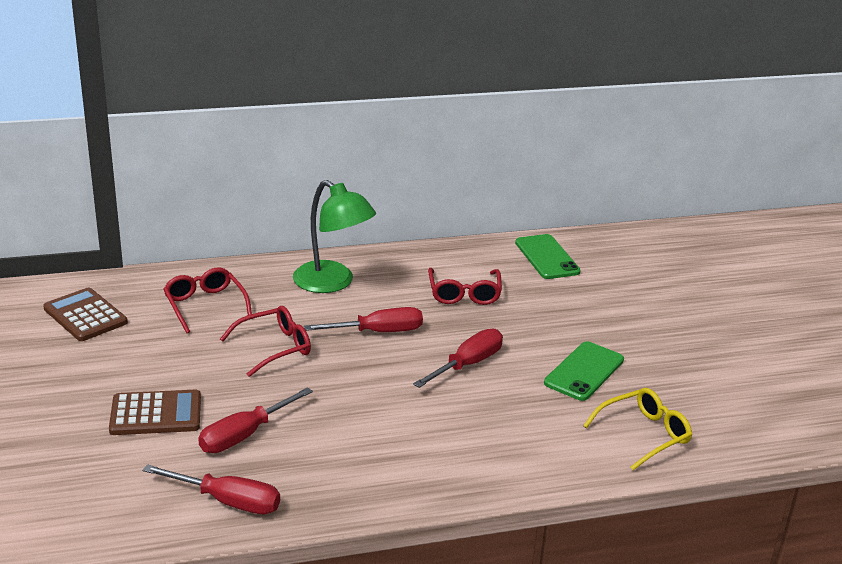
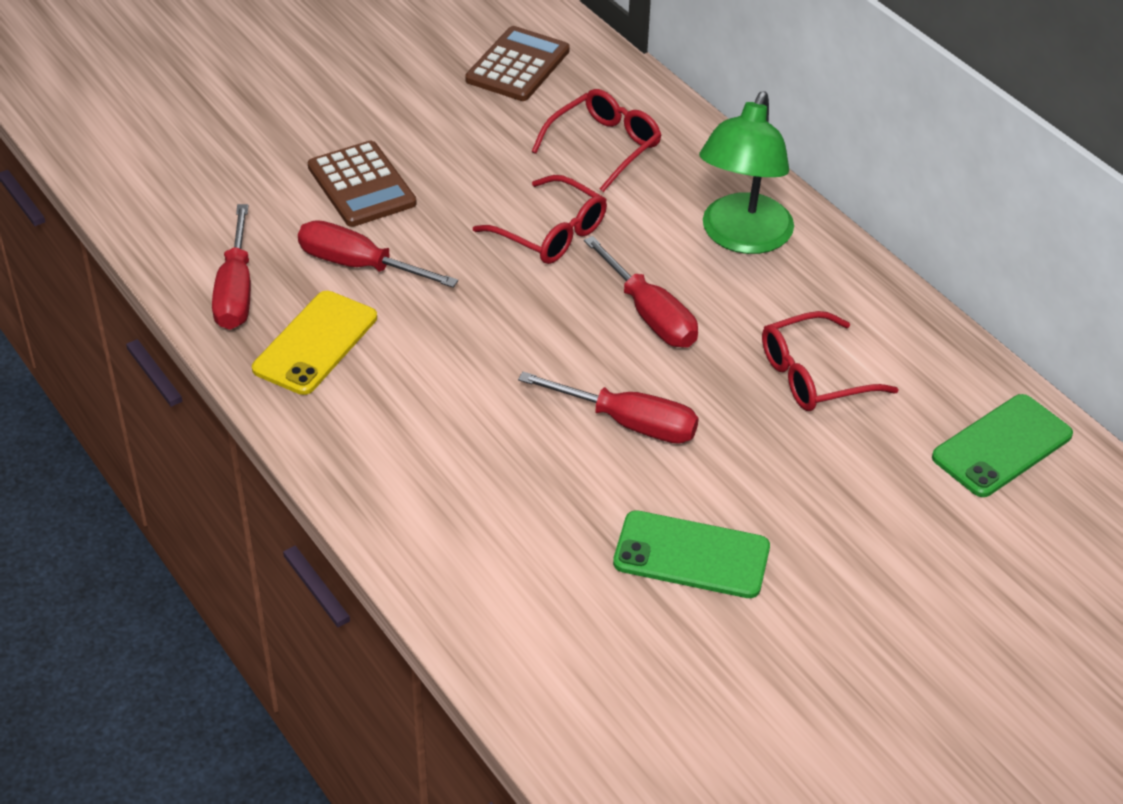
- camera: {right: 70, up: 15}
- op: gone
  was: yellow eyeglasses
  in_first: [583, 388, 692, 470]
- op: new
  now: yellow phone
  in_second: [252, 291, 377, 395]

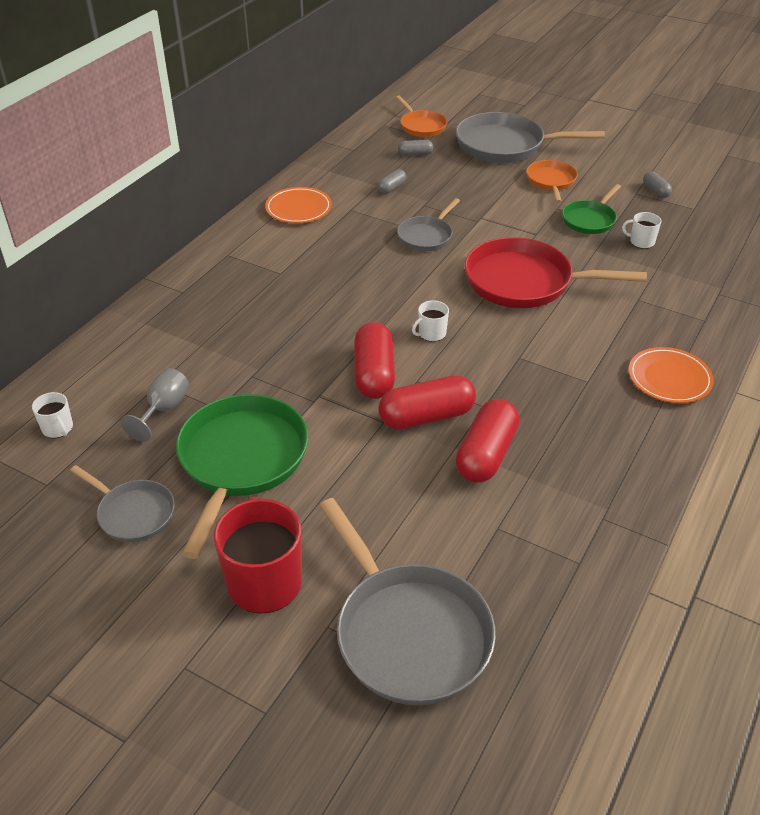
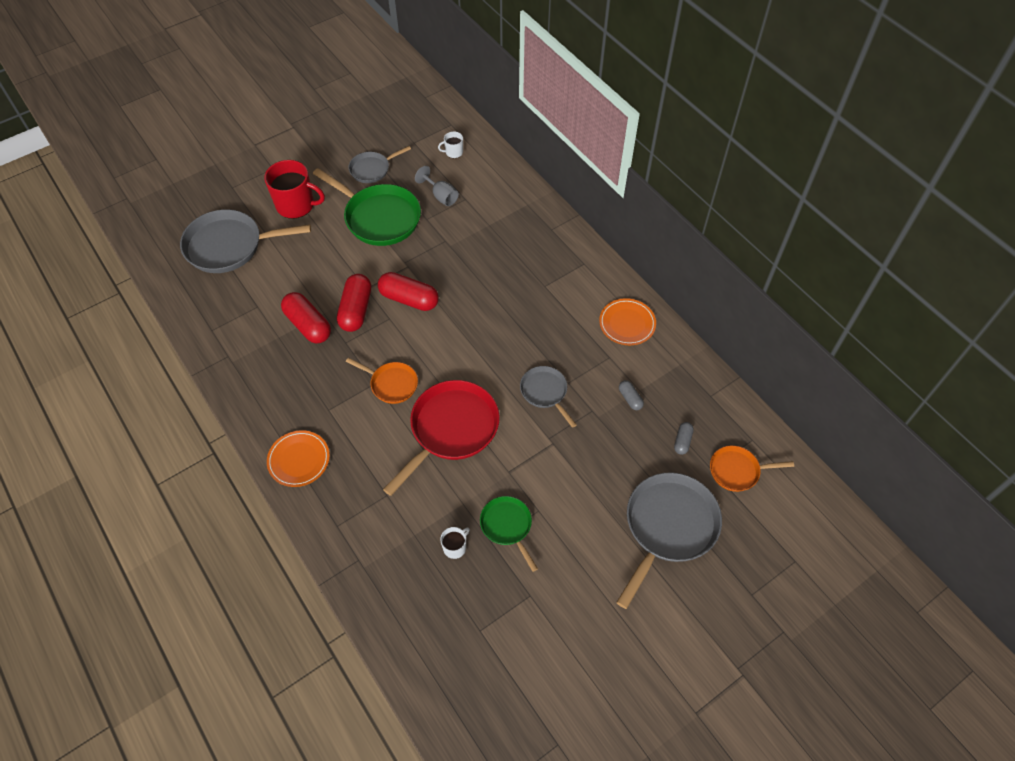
- camera: {right: 115, up: 15}
- op: shifted
  was: orange pan
  in_first: [526, 160, 578, 203]
  in_second: [346, 358, 418, 404]
- op: gone
  was: grey capsule
  in_first: [643, 172, 672, 198]
- op: gone
  was: pure white tea mug
  in_first: [412, 300, 449, 342]

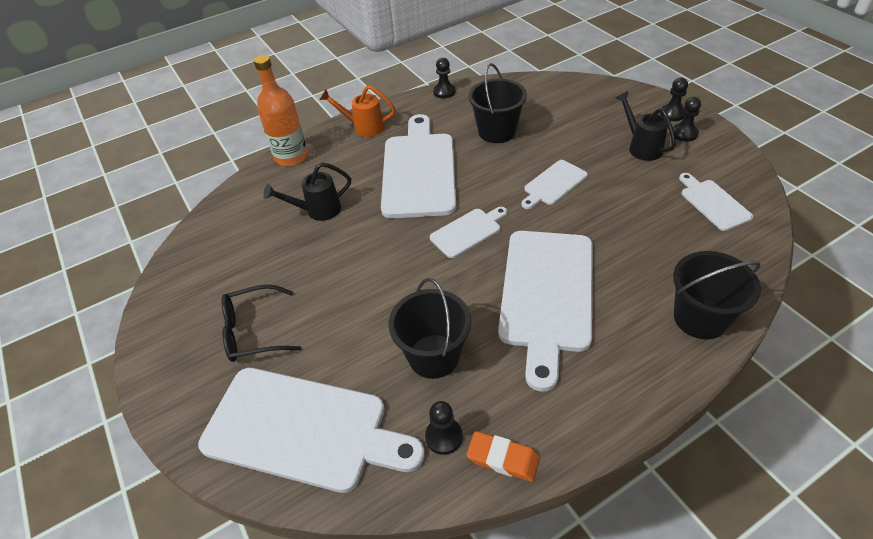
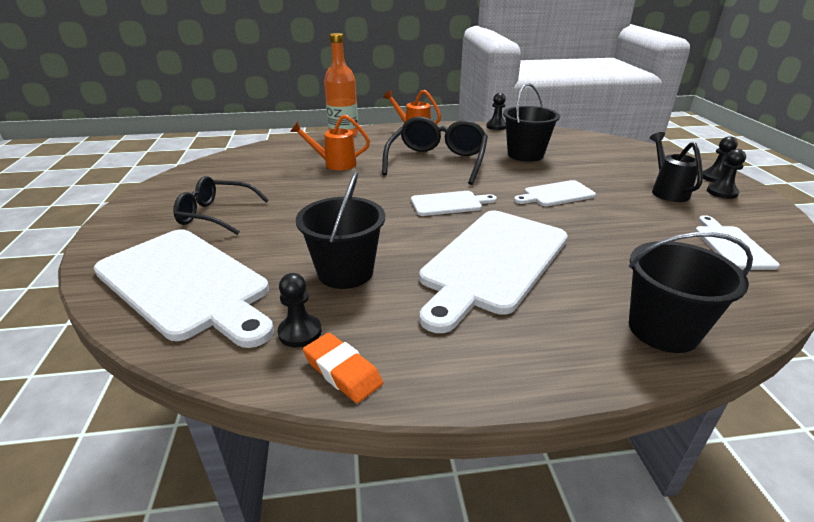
- camera: {right: 20, up: -15}
- op: swapped
  was: pure white cutting board
  now: black eyeglasses
  in_first: [381, 114, 456, 218]
  in_second: [382, 117, 488, 185]
- op: repainted
  was: black sprinkling can
  now: orange sprinkling can
  in_first: [263, 162, 351, 221]
  in_second: [290, 115, 370, 170]

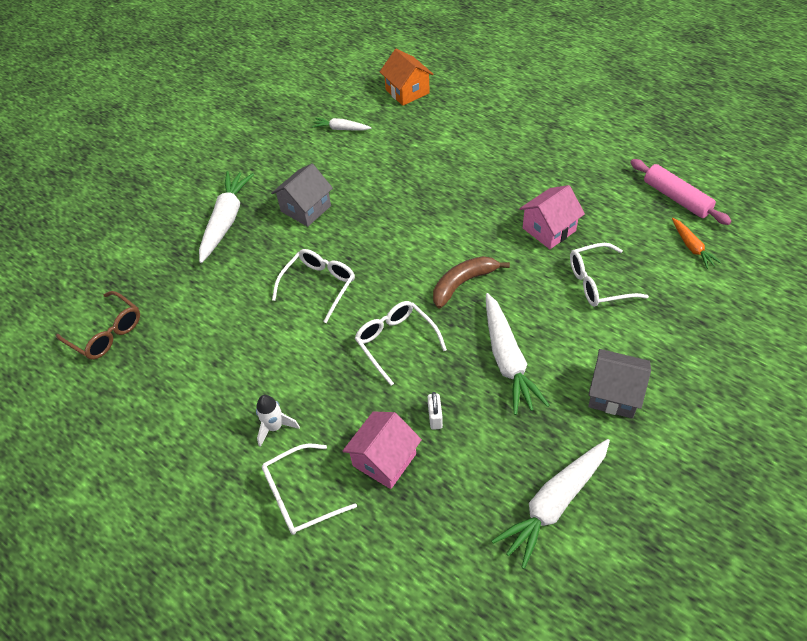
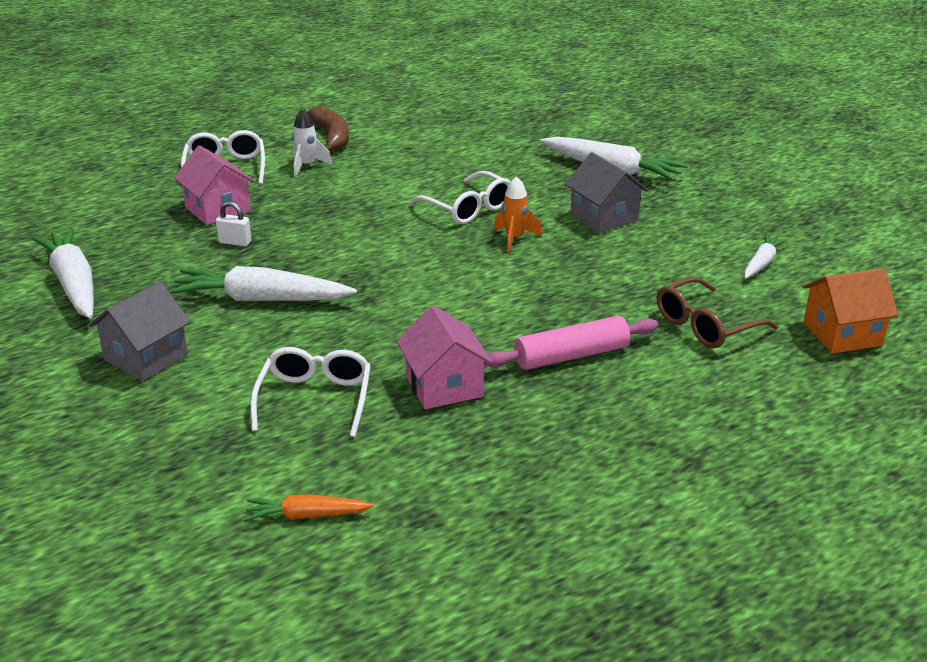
- camera: {right: 105, up: -20}
- op: shifted
  was: rosy pastry roller
  in_first: [630, 159, 731, 225]
  in_second: [484, 316, 658, 370]
- op: shifted
  was: dark brown banana fruit
  in_first: [433, 256, 510, 308]
  in_second: [307, 106, 349, 151]
- op: shifted
  was: dark brown eyeglasses
  in_first: [56, 291, 140, 360]
  in_second: [657, 277, 778, 348]
- op: gone
  was: pure white eyeglasses
  in_first: [355, 301, 447, 386]
- op: new
  now: orange toy rocket
  in_second: [494, 176, 542, 253]

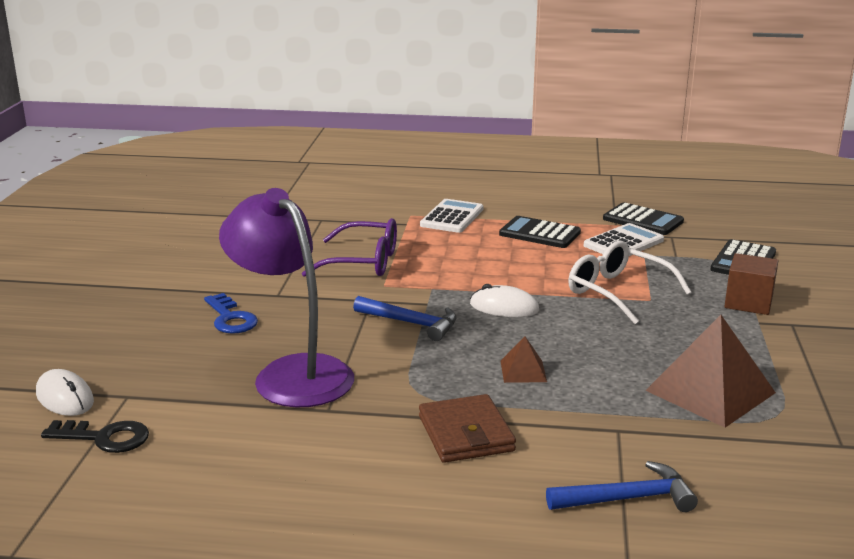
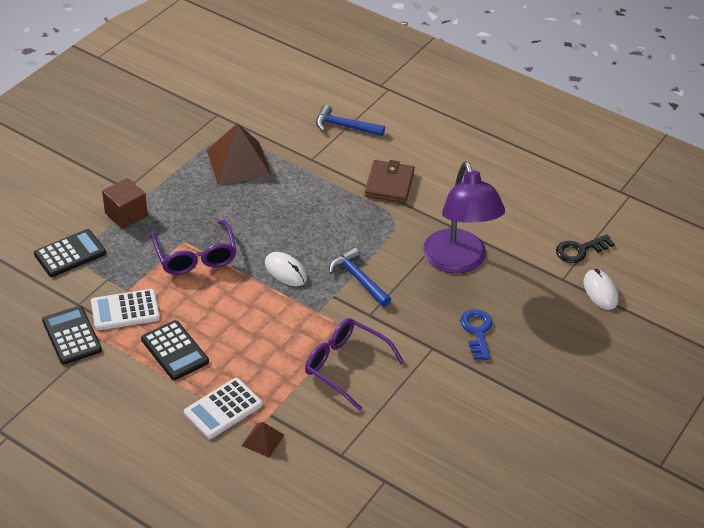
- camera: {right: -155, up: 20}
- op: repainted
  was: pure white eyeglasses
  now: violet eyeglasses
  in_first: [568, 241, 691, 324]
  in_second: [151, 220, 237, 275]
- op: shifted
  was: dark brown pyramid
  in_first: [500, 336, 547, 383]
  in_second: [242, 422, 284, 458]
- op: rotated
  was: black key
  in_first: [41, 420, 149, 453]
  in_second: [556, 234, 615, 263]
  clockwise: -60

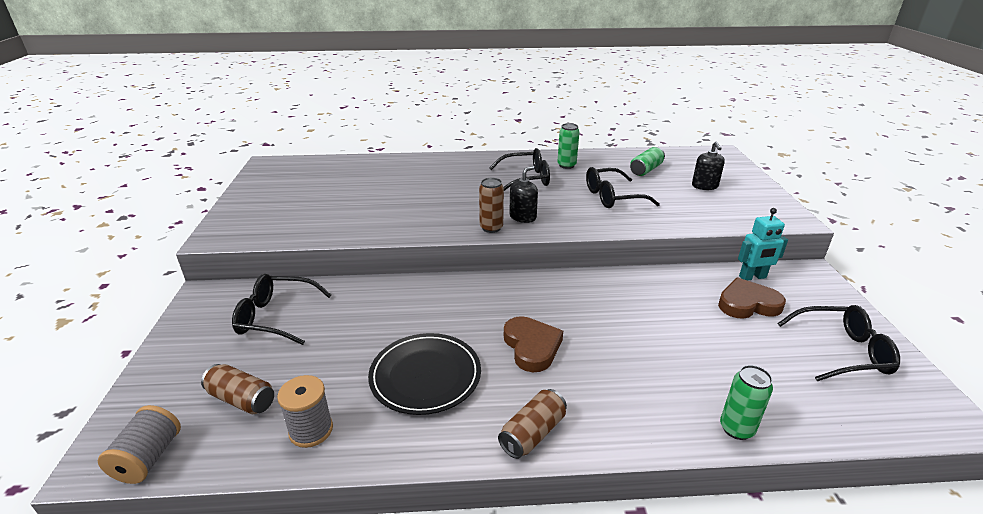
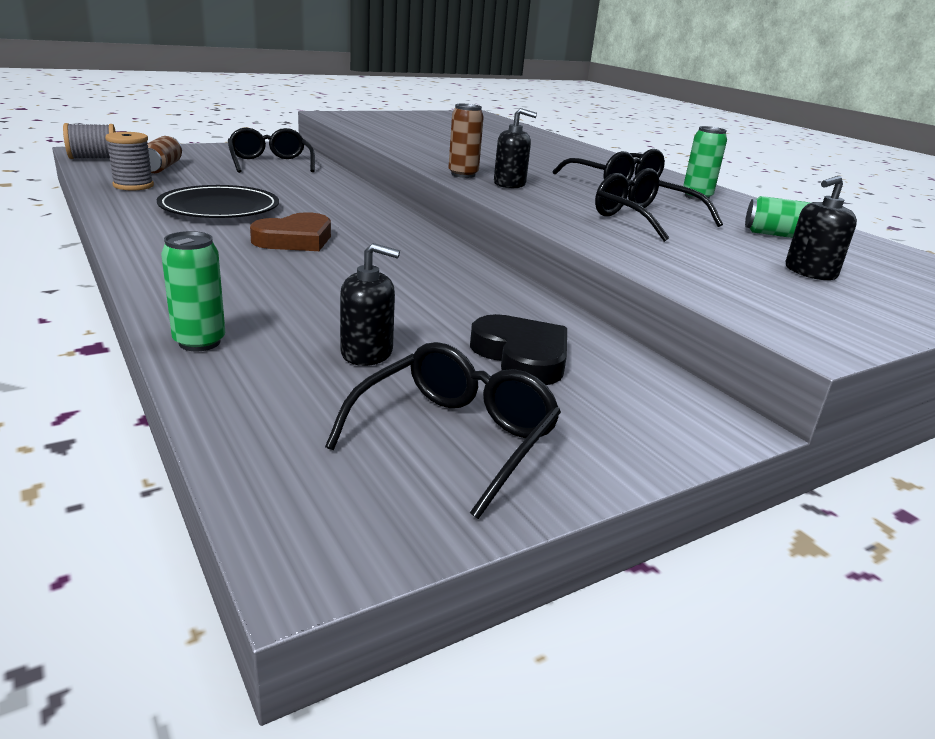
- camera: {right: 60, up: -5}
- op: gone
  was: teal toy robot
  in_first: [738, 208, 788, 281]
- op: repainted
  was: dark brown heart
  now: black heart
  in_first: [718, 278, 786, 319]
  in_second: [470, 314, 567, 385]
- op: rotated
  was: black eyeglasses
  in_first: [777, 305, 900, 381]
  in_second: [325, 342, 561, 519]
  clockwise: -120
- op: gone
  was: dark brown soda can
  in_first: [498, 389, 567, 459]
- op: new
  now: black soap pump
  in_second: [340, 243, 400, 366]

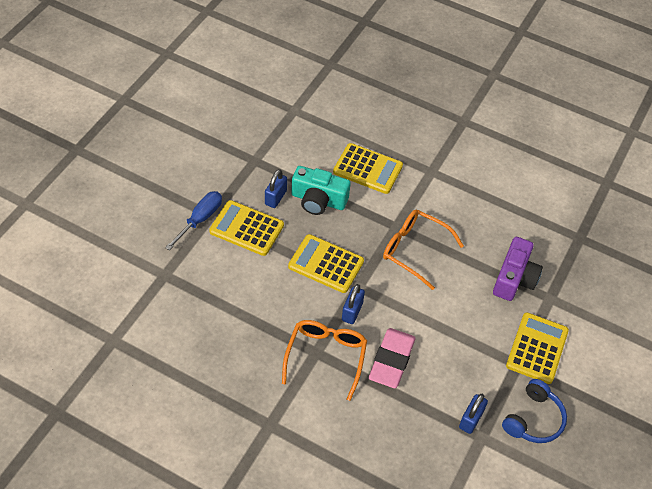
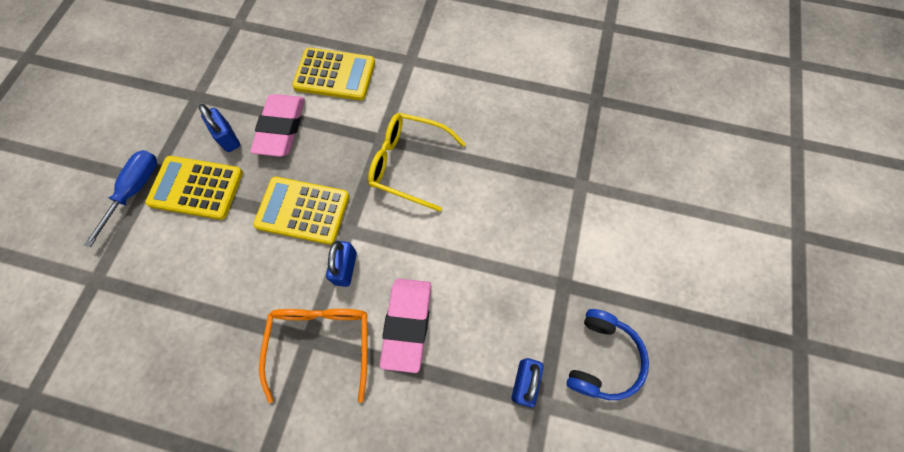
- camera: {right: -10, up: 15}
- op: swapped
  was: teal compact camera
  now: rosy eraser
  in_first: [291, 166, 351, 215]
  in_second: [250, 94, 305, 157]
- op: rotated
  was: cobalt small lock
  in_first: [265, 169, 287, 208]
  in_second: [198, 104, 240, 152]
  clockwise: -45
- op: repainted
  was: orange eyeglasses
  now: yellow eyeglasses
  in_first: [383, 210, 464, 290]
  in_second: [368, 113, 466, 212]
- op: gone
  was: violet compact camera
  in_first: [493, 237, 543, 301]
- op: gone
  was: yellow pocket calculator
  in_first: [506, 312, 569, 384]

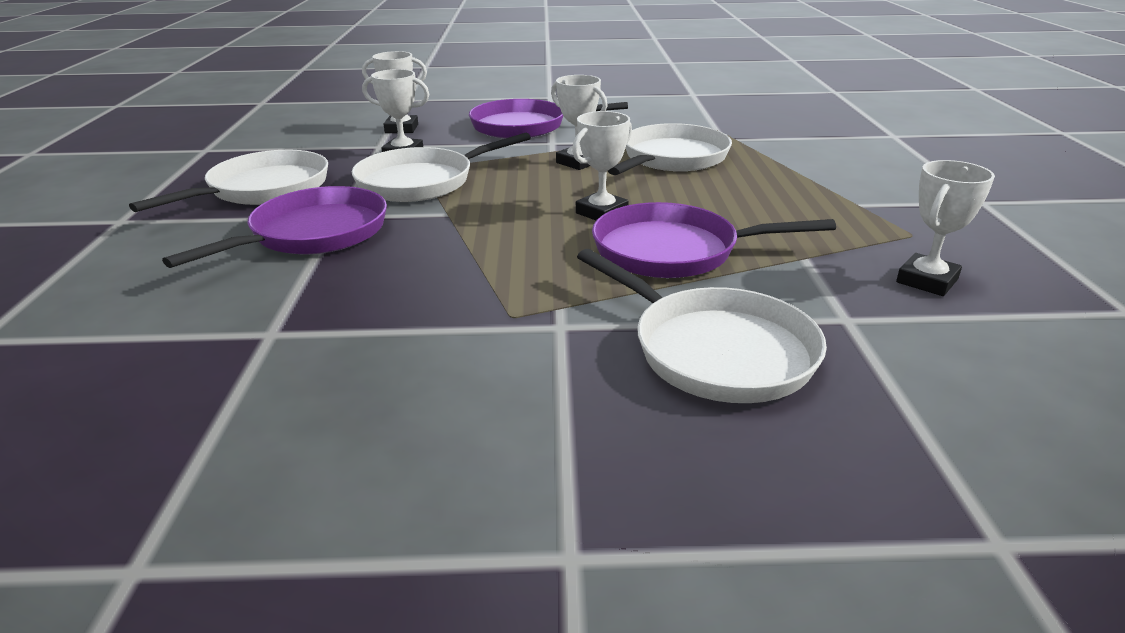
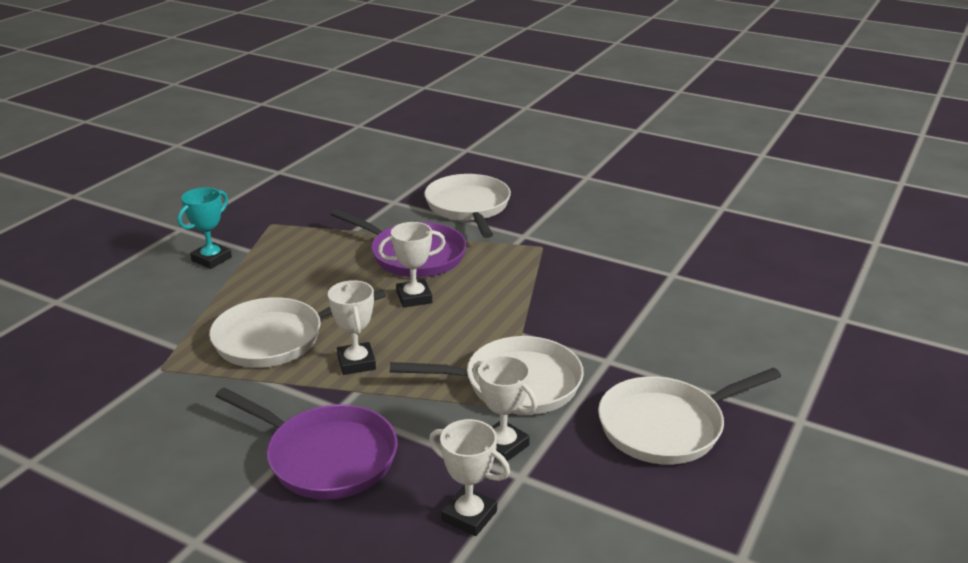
- camera: {right: -150, up: 0}
- op: gone
  was: pure white award cup
  in_first: [896, 160, 995, 296]
- op: gone
  was: violet pan
  in_first: [162, 186, 387, 268]
- op: new
  now: teal award cup
  in_second: [178, 187, 232, 269]

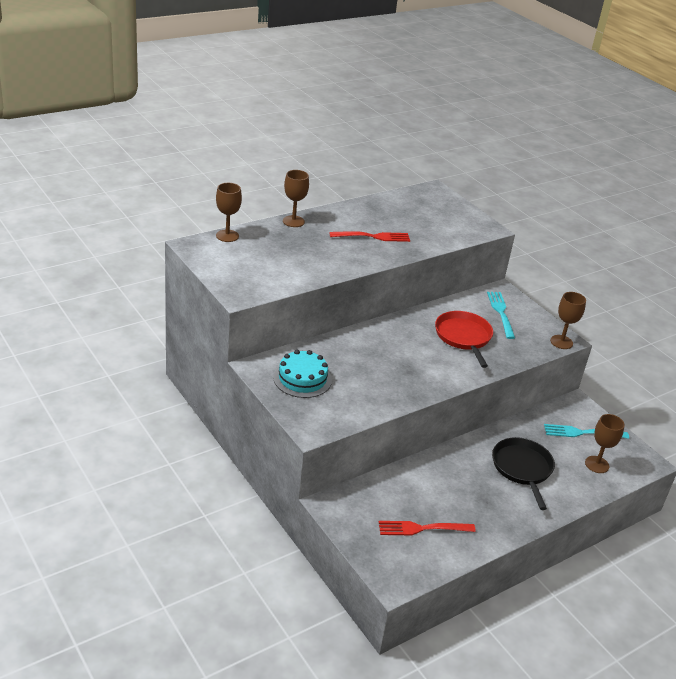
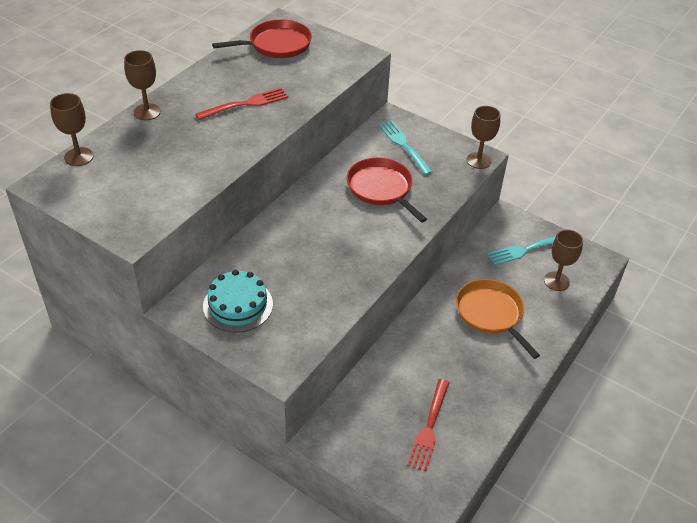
- camera: {right: -20, up: 10}
- op: repainted
  was: black pan
  now: orange pan
  in_first: [492, 437, 555, 510]
  in_second: [456, 279, 540, 359]
- op: rotated
  was: crimson dinner fork
  in_first: [379, 521, 476, 535]
  in_second: [407, 379, 450, 472]
  clockwise: -45
- op: new
  now: crimson pan
  in_second: [212, 19, 312, 58]

